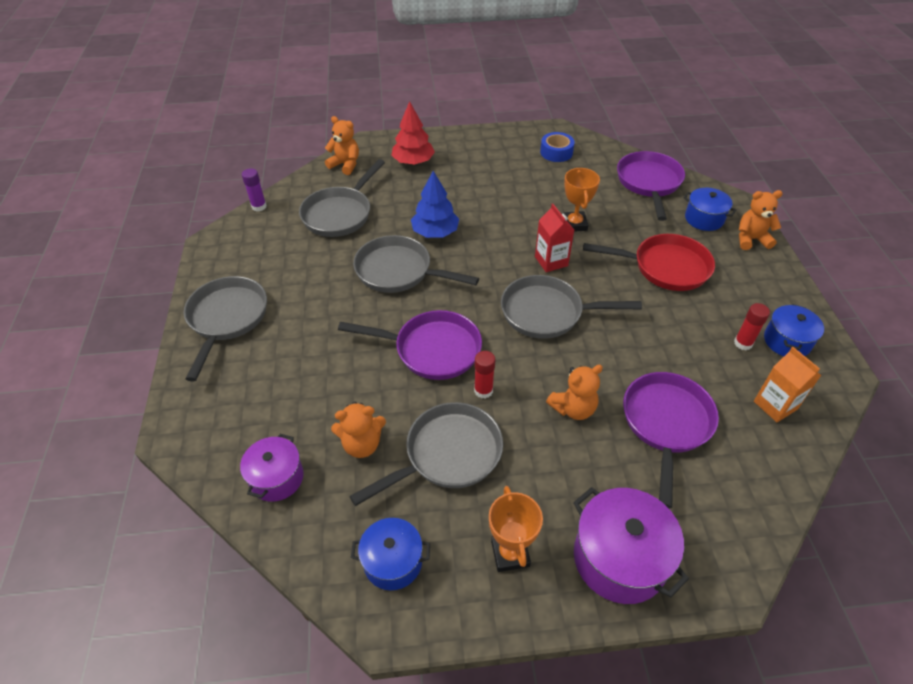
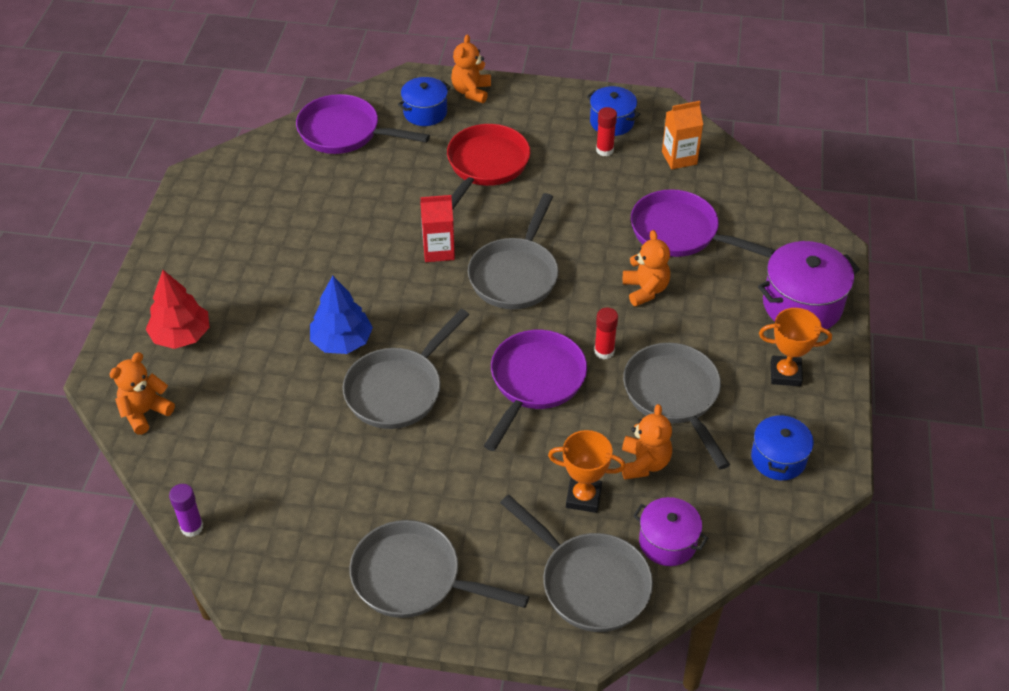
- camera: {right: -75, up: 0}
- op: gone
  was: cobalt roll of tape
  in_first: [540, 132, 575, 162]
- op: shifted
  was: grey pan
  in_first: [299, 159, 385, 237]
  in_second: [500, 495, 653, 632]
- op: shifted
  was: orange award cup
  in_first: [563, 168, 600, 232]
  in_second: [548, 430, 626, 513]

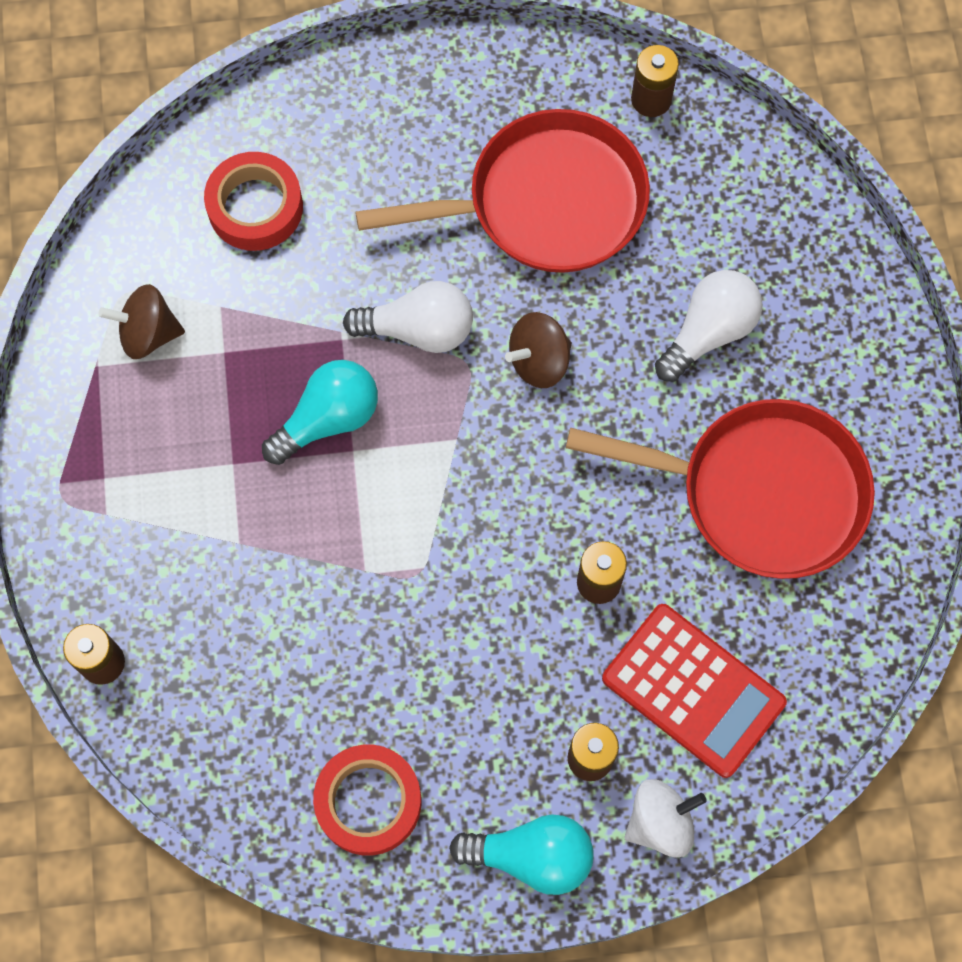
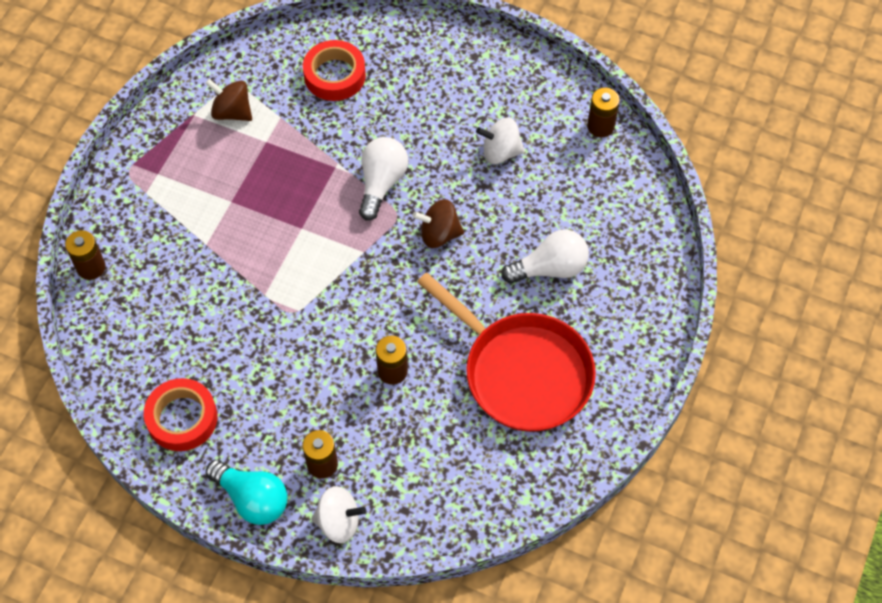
- camera: {right: 30, up: -10}
- op: swapped
  was: crimson pan
  now: pure white spinning top
  in_first: [355, 109, 650, 273]
  in_second: [476, 117, 525, 164]
- op: rotated
  was: pure white bulb
  in_first: [343, 281, 473, 353]
  in_second: [359, 137, 408, 220]
  clockwise: -105
- op: gone
  was: teal bulb
  in_first: [262, 360, 378, 465]
- op: gone
  was: crimson pocket calculator
  in_first: [602, 604, 787, 778]

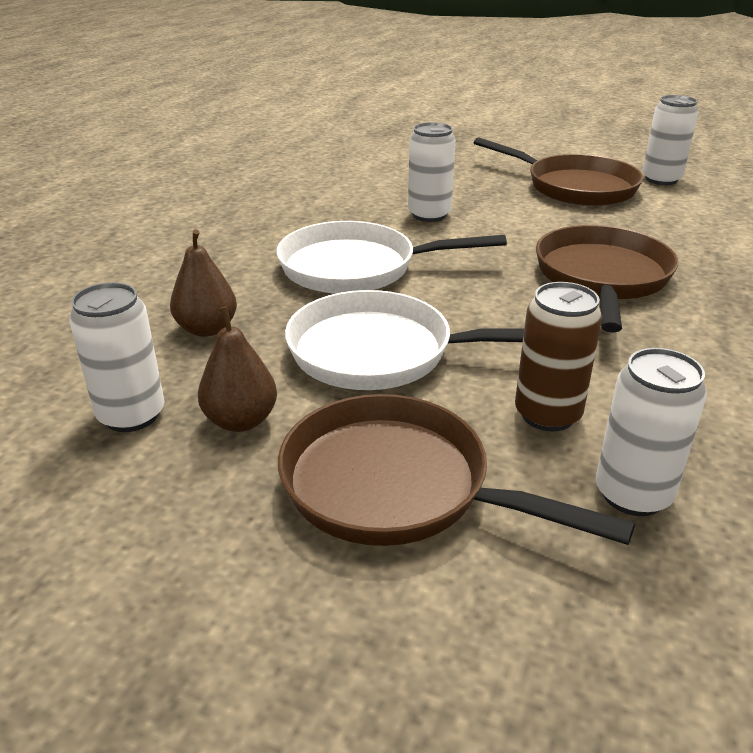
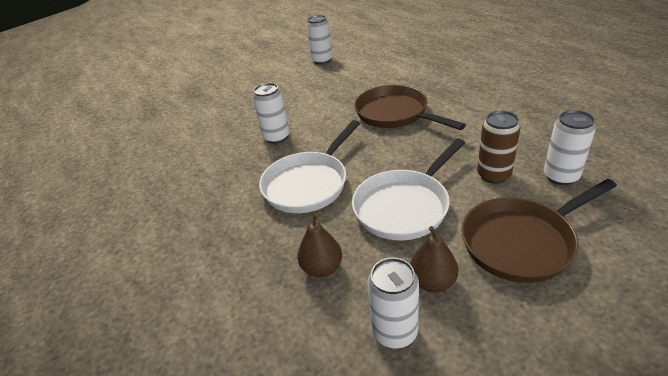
- camera: {right: -50, up: 5}
- op: gone
  was: dark brown pan
  in_first: [474, 137, 643, 206]

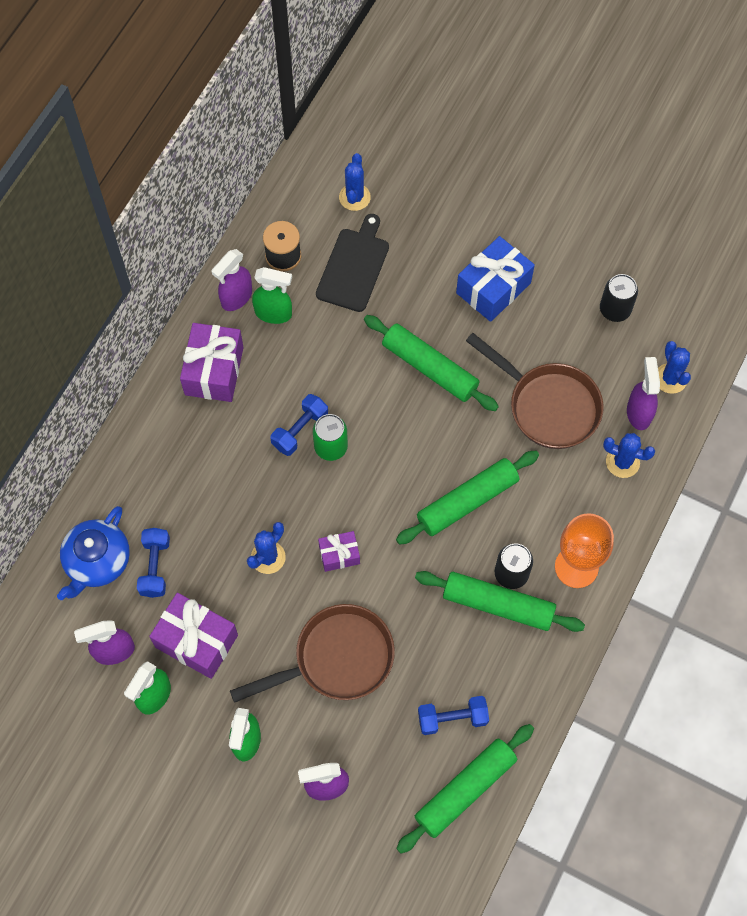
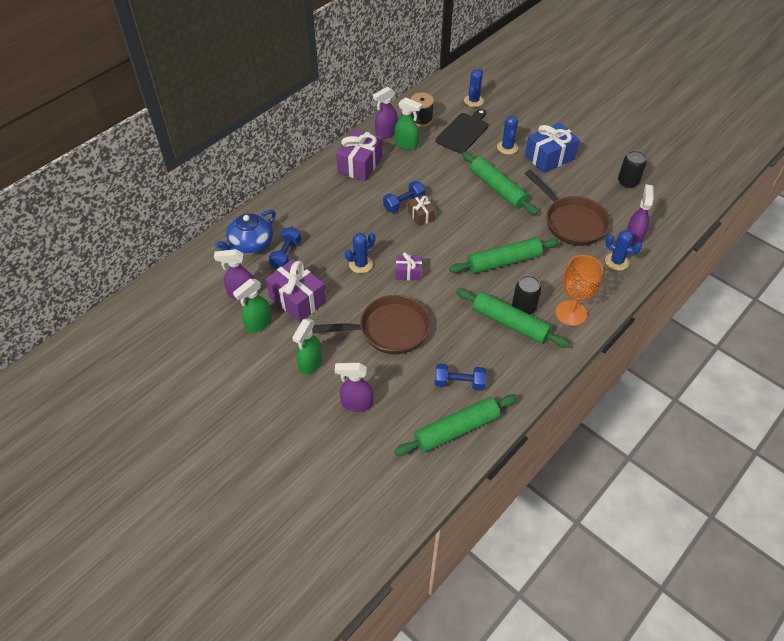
- camera: {right: 15, up: -15}
- op: shifted
  was: cobalt cactus
  in_first: [658, 341, 691, 394]
  in_second: [497, 116, 518, 155]
- op: swapped
  was: leaf-green soda can
  now: dark brown present
  in_first: [313, 414, 348, 461]
  in_second: [408, 195, 435, 226]

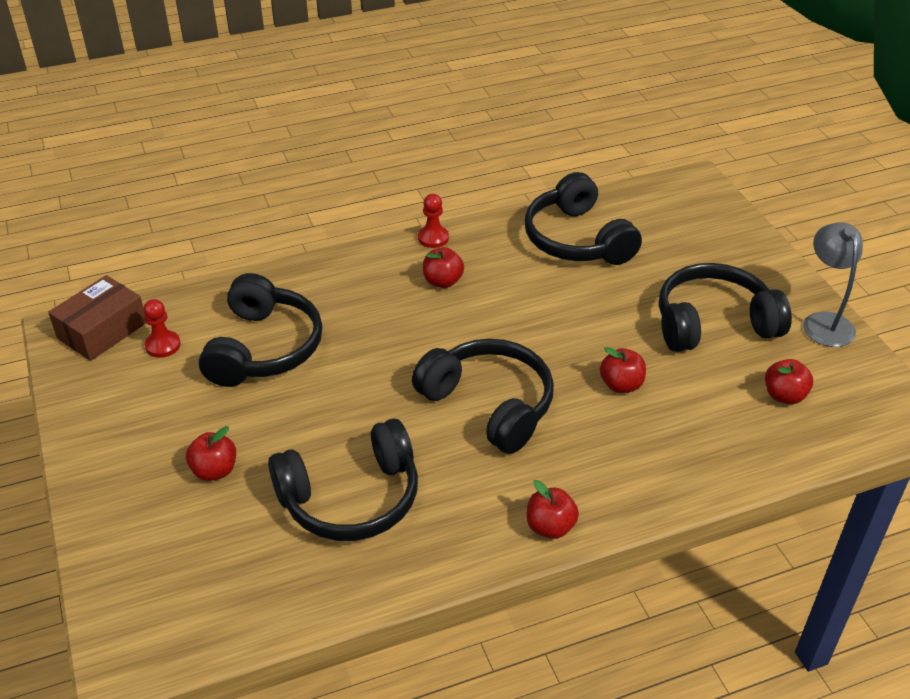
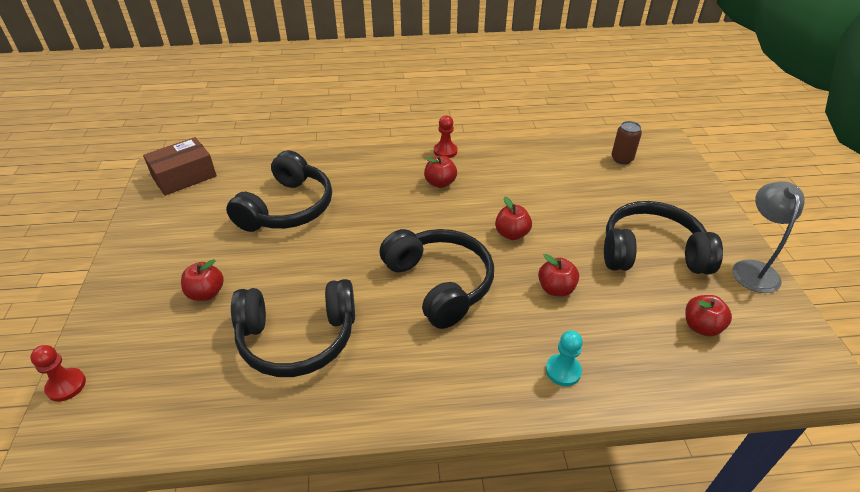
- camera: {right: 15, up: 0}
- op: gone
  was: black over-ear headphones
  in_first: [524, 172, 642, 265]
- op: shifted
  was: crimson game pawn
  in_first: [143, 299, 181, 358]
  in_second: [30, 345, 86, 402]
- op: shifted
  was: crimson apple fruit
  in_first: [527, 480, 579, 539]
  in_second: [495, 197, 532, 240]
- op: new
  now: dark brown soda can
  in_second: [611, 121, 642, 164]
- op: new
  now: teal game pawn
  in_second: [546, 331, 583, 386]

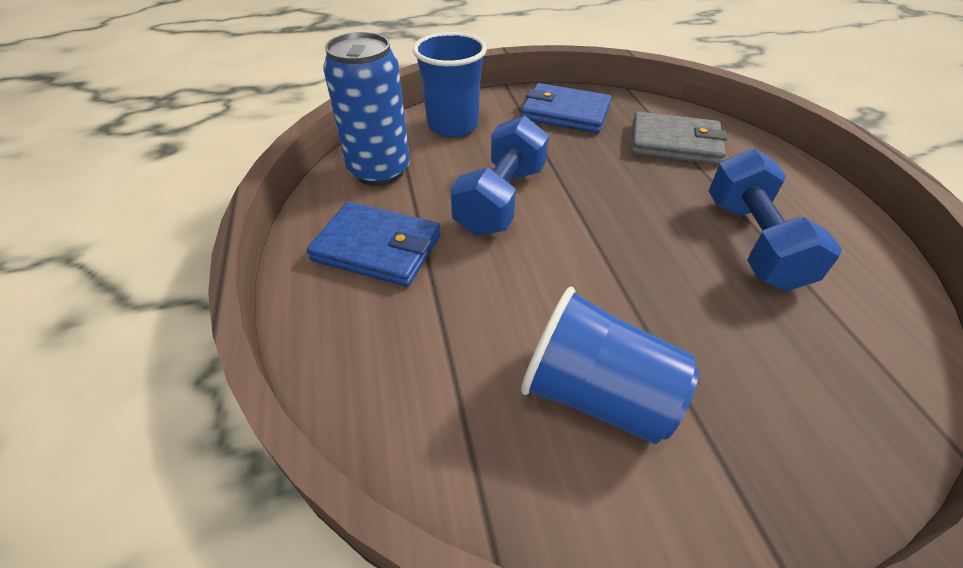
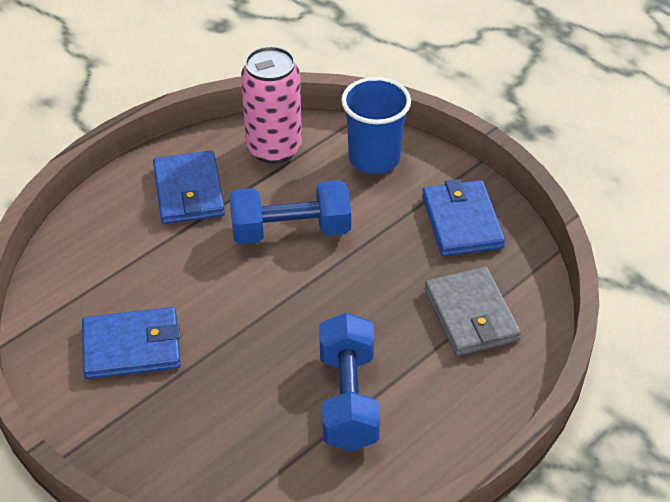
- camera: {right: 60, up: 0}
- op: repainted
  was: cobalt soda can
  now: rosy soda can
  in_first: [323, 32, 410, 186]
  in_second: [241, 46, 302, 164]
- op: rotated
  was: cobalt hand weight
  in_first: [708, 149, 842, 292]
  in_second: [319, 313, 380, 451]
  clockwise: -60
- op: swapped
  was: cobalt beaker
  now: cobalt billfold
  in_first: [521, 287, 699, 444]
  in_second: [82, 307, 181, 379]

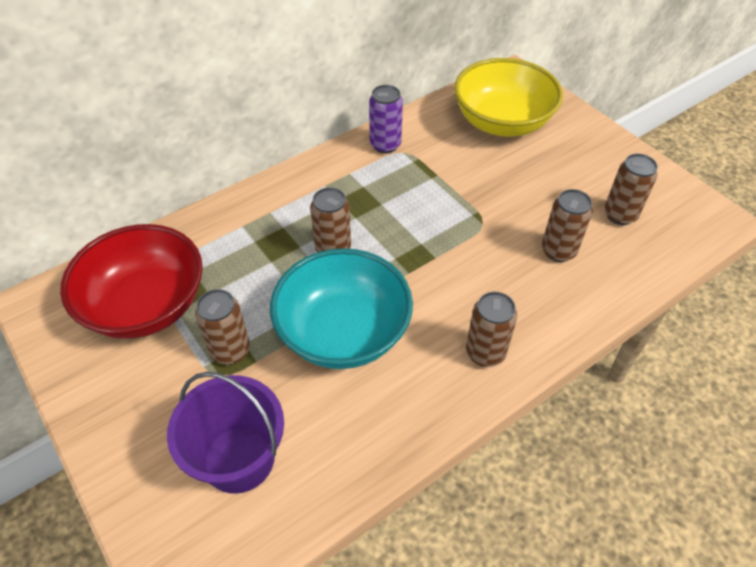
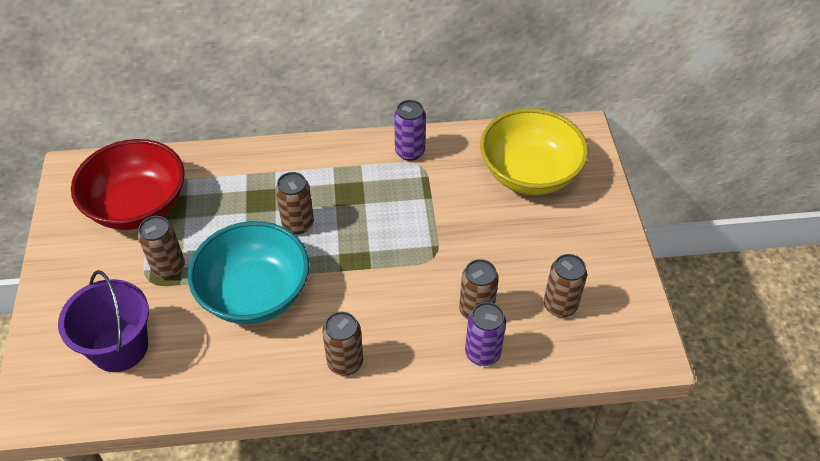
- camera: {right: 30, up: 0}
- op: new
  now: violet soda can
  in_second: [465, 302, 506, 366]

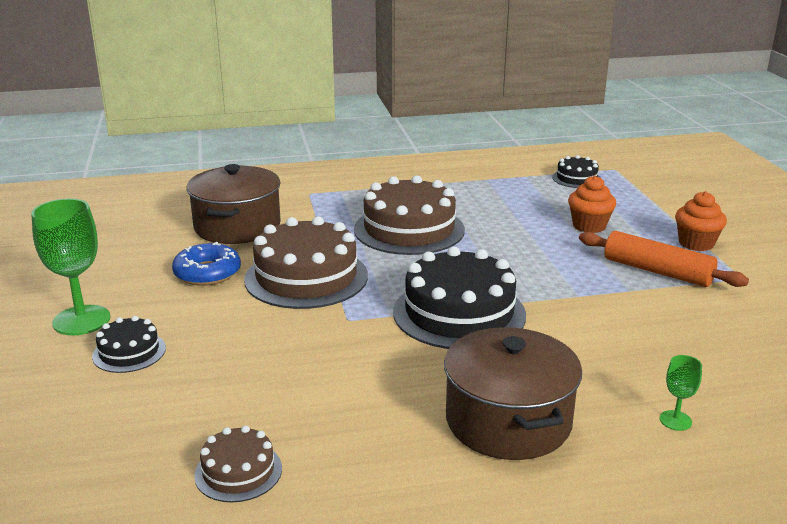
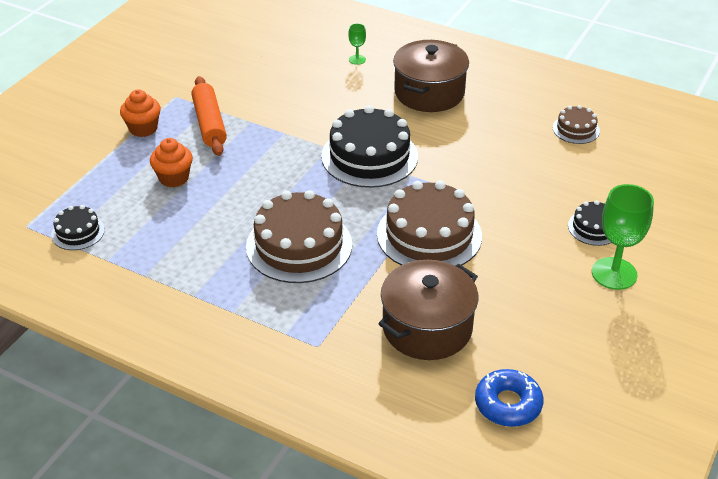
- camera: {right: -140, up: 15}
- op: shifted
  was: cobalt donut
  in_first: [172, 242, 241, 286]
  in_second: [475, 369, 544, 427]

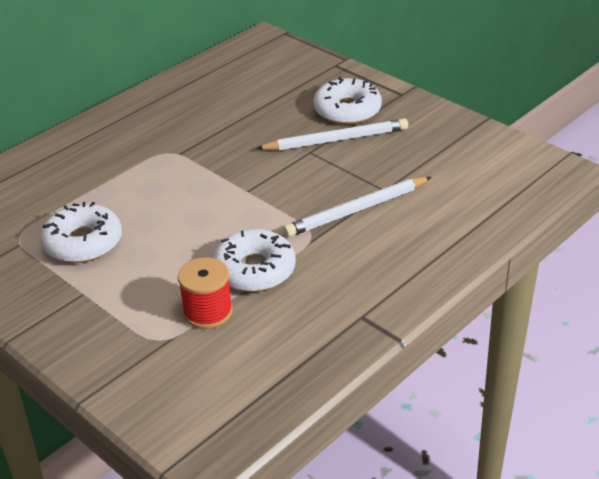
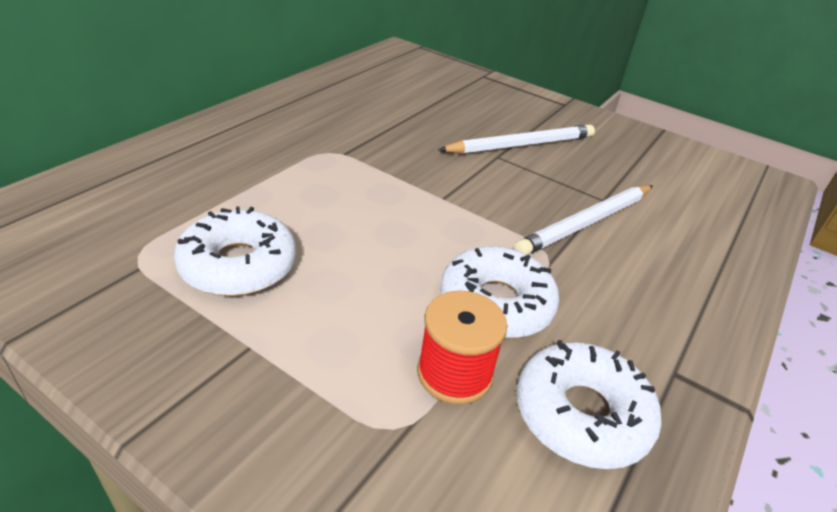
- camera: {right: -15, up: 0}
- op: shifted
  was: pure white donut
  in_first: [313, 77, 382, 125]
  in_second: [516, 340, 662, 469]

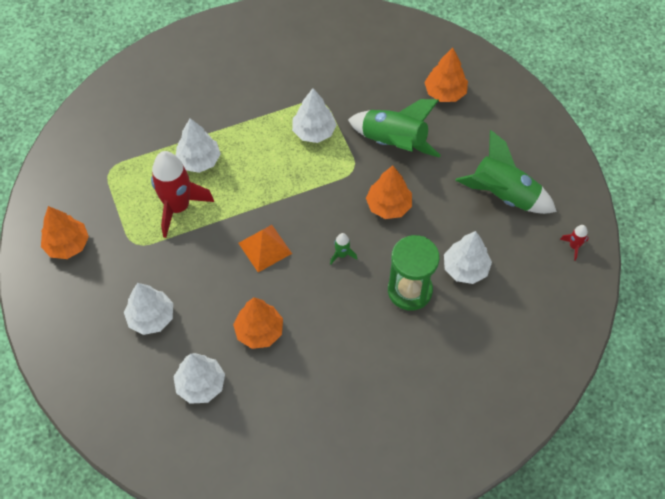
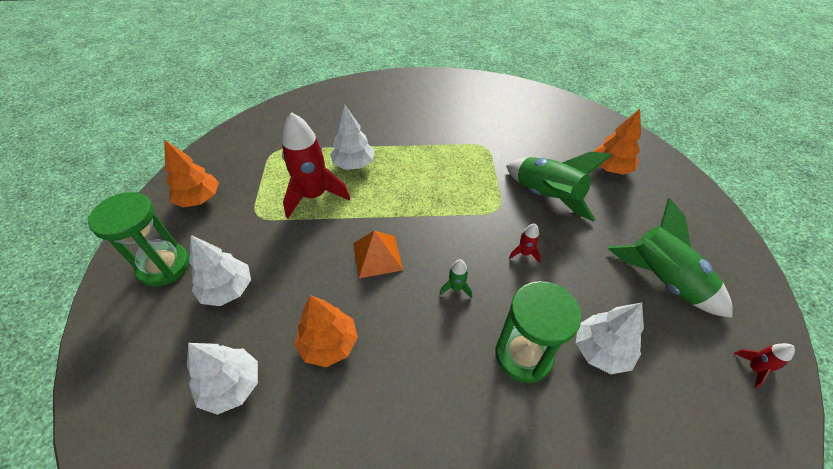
- camera: {right: 20, up: -10}
- op: gone
  was: pure white toy tree
  in_first: [292, 88, 337, 143]
- op: swapped
  was: orange toy tree
  now: crimson toy rocket
  in_first: [366, 166, 412, 219]
  in_second: [509, 224, 541, 263]
- op: new
  now: leaf-green hourglass
  in_second: [88, 192, 189, 287]

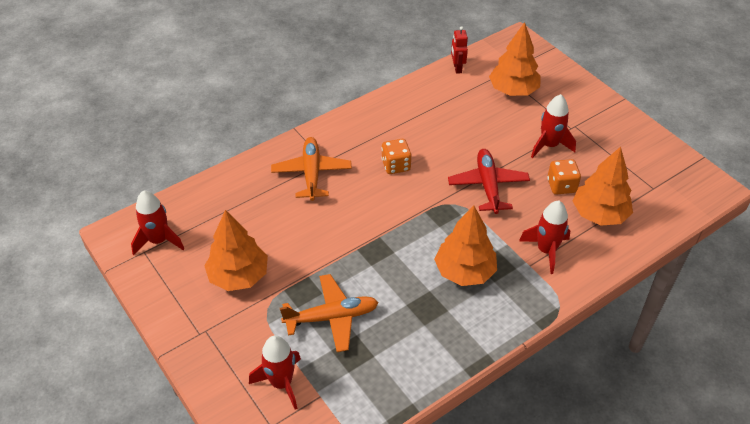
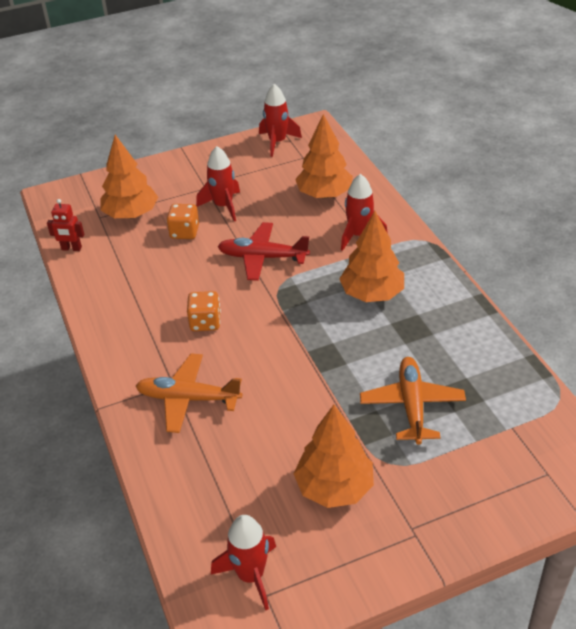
- camera: {right: -75, up: -5}
- op: shifted
  was: orange die
  in_first: [547, 159, 581, 195]
  in_second: [167, 204, 199, 239]
- op: shifted
  was: crimson toy rocket
  in_first: [249, 335, 301, 409]
  in_second: [259, 84, 302, 157]

